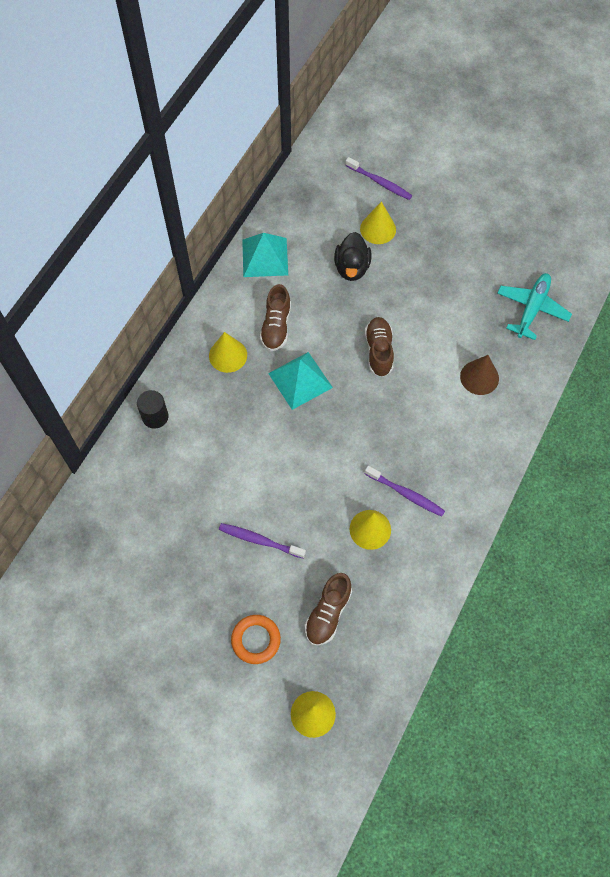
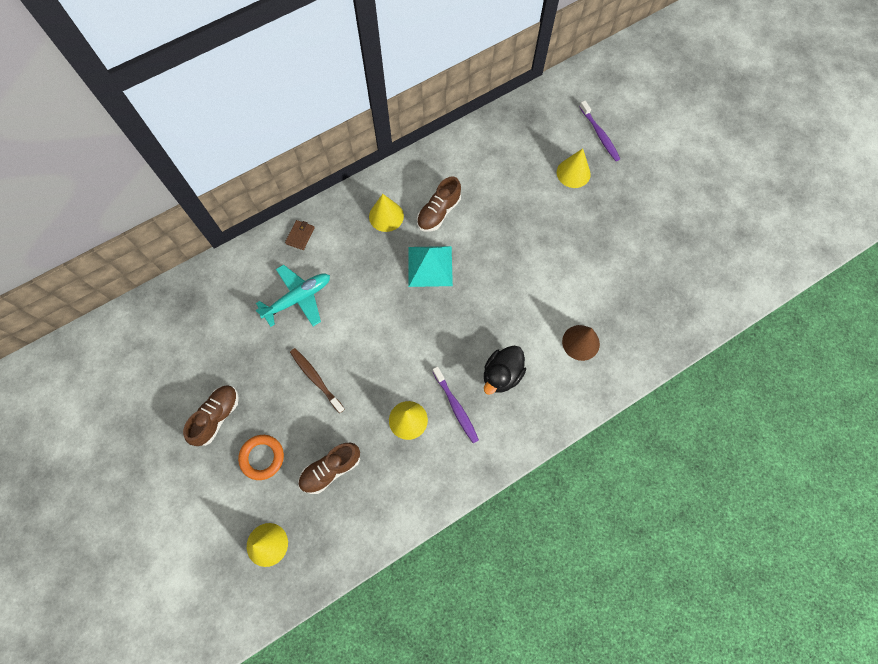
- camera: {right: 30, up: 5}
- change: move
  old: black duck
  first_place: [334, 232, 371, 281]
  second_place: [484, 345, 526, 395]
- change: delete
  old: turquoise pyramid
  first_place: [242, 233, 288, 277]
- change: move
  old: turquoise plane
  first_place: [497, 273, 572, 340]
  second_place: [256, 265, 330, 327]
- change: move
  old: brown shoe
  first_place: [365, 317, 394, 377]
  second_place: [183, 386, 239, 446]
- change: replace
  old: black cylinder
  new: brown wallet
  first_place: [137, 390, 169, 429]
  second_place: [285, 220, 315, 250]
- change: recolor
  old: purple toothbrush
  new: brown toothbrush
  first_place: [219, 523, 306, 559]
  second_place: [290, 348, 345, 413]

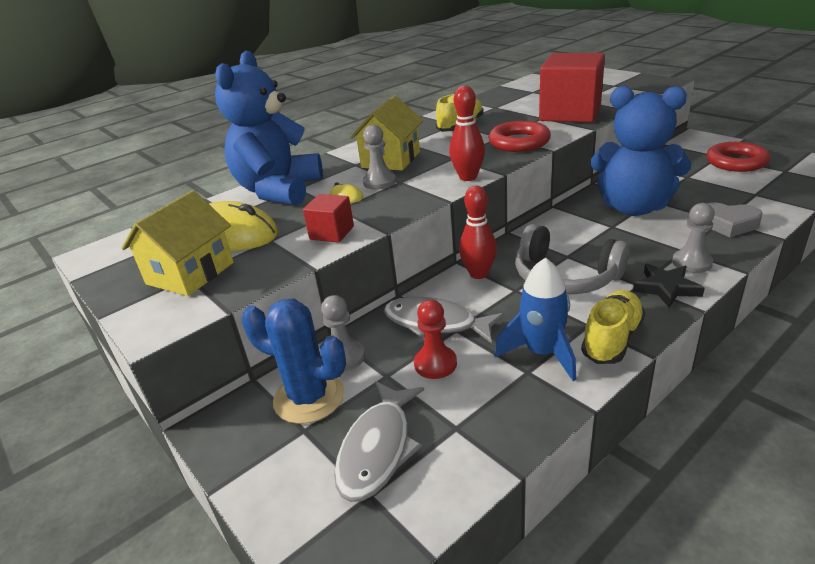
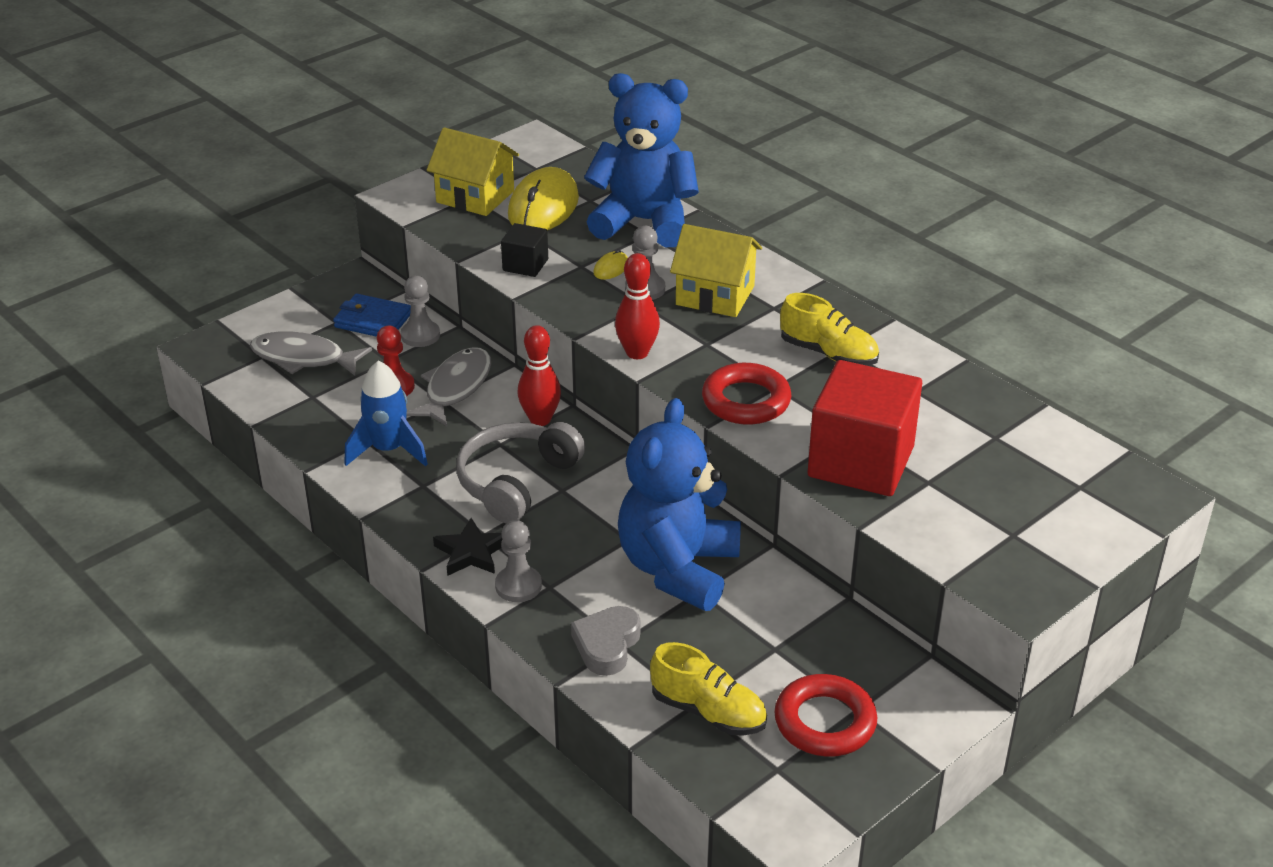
- camera: {right: 85, up: 5}
- change: recolor
  old: red cube
  new: black cube
  first_place: [303, 194, 354, 243]
  second_place: [501, 223, 548, 277]
- change: move
  old: yellow shoe
  first_place: [581, 290, 645, 364]
  second_place: [650, 642, 767, 736]
- change: replace
  old: blue cactus
  new: blue wallet
  first_place: [242, 299, 346, 424]
  second_place: [333, 294, 411, 337]

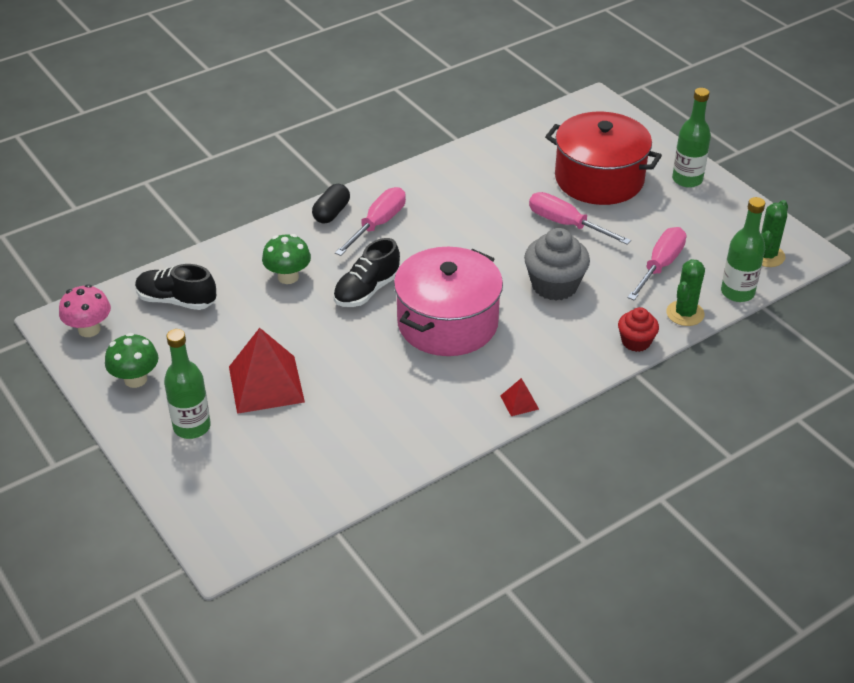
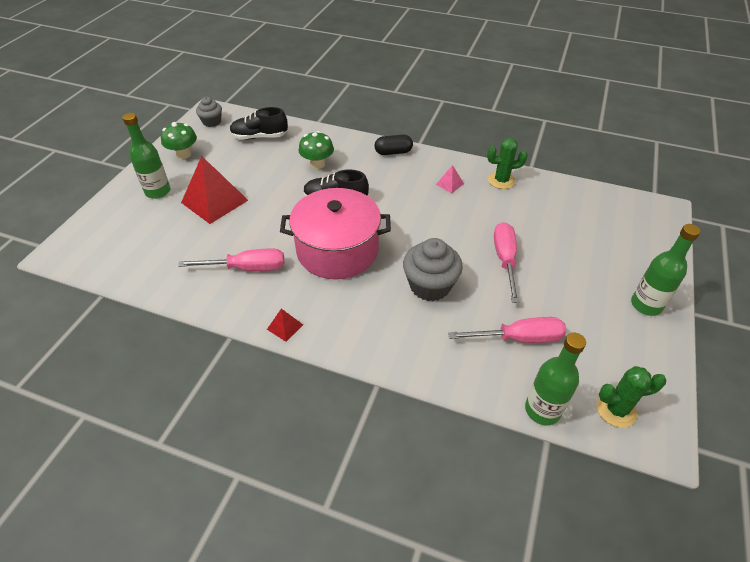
- camera: {right: 55, up: 5}
- change: delete
  old: red pot
  first_place: [545, 112, 662, 205]
- change: move
  old: pink screwdriver
  first_place: [335, 187, 406, 256]
  second_place: [178, 249, 284, 271]
- change: move
  old: green cactus
  first_place: [666, 259, 705, 326]
  second_place: [487, 138, 528, 189]
- change: rotate
  old: black shoe
  first_place: [135, 264, 216, 310]
  second_place: [230, 107, 288, 140]
  degrees: -75
- change: replace
  old: pink mushroom
  new: grey cupcake
  first_place: [59, 284, 111, 337]
  second_place: [196, 97, 222, 127]
- change: delete
  old: red cupcake
  first_place: [618, 307, 659, 352]
- change: insert
  new: pink pyramid
  second_place: [436, 165, 464, 193]

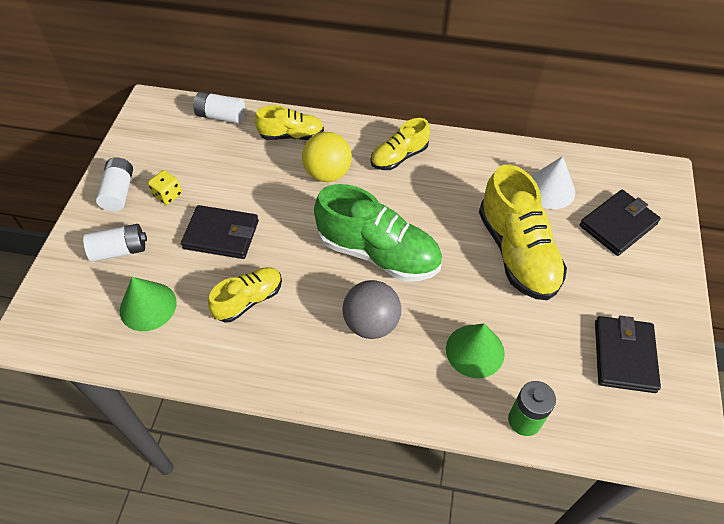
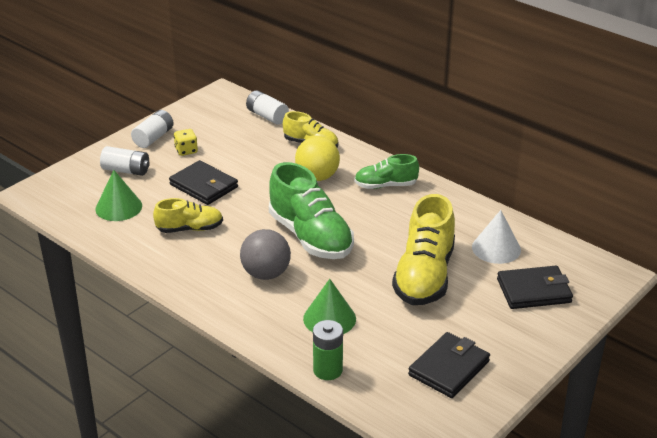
- camera: {right: 30, up: -20}
- change: recolor
  old: yellow shoe
  new: green shoe
  first_place: [371, 118, 430, 170]
  second_place: [354, 154, 419, 189]

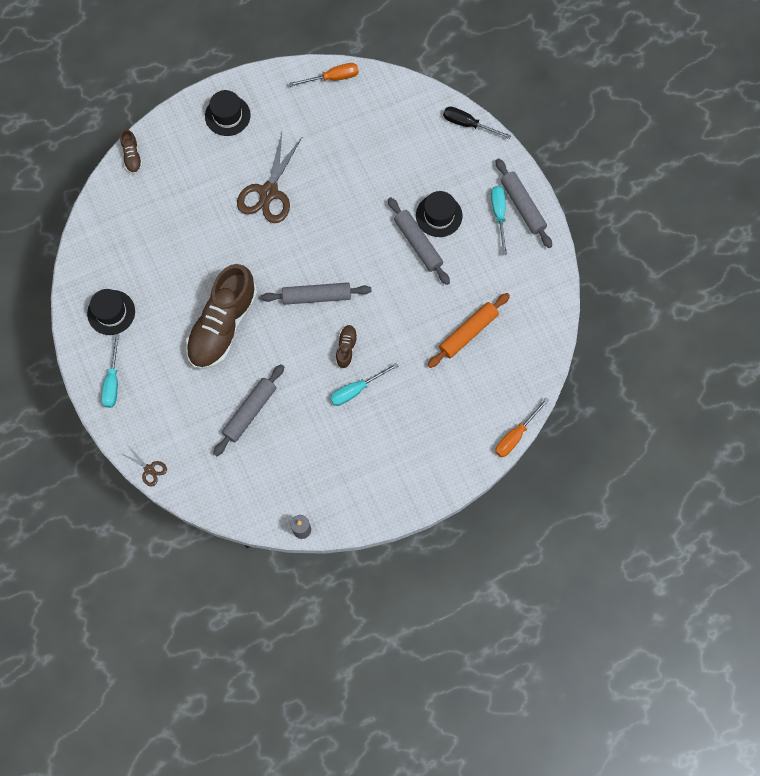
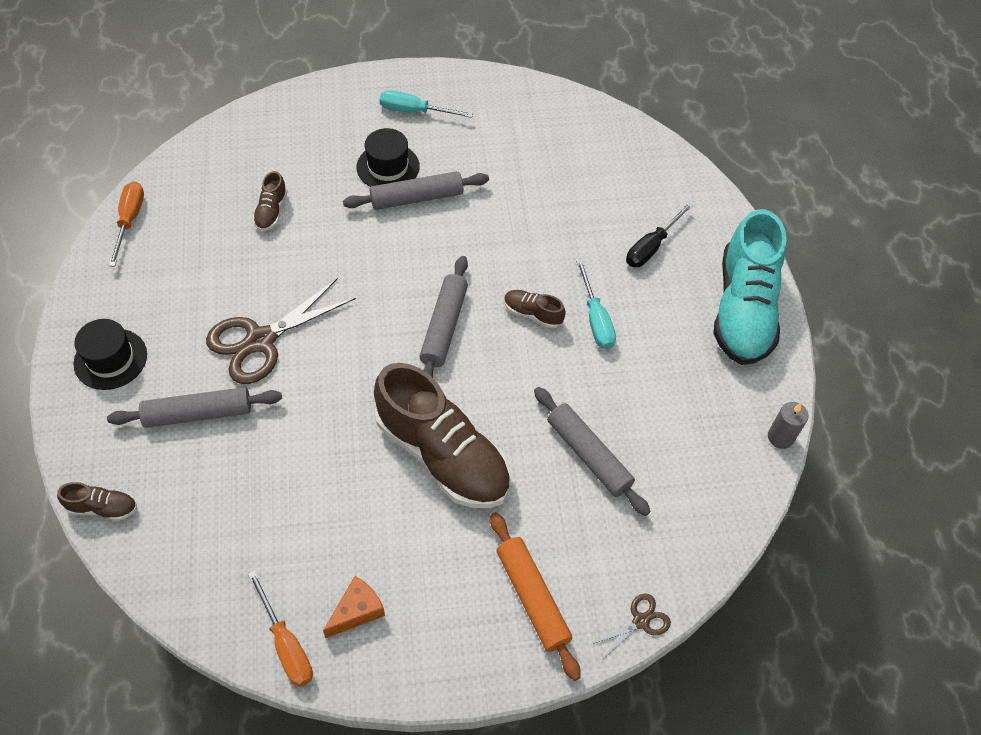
- camera: {right: -75, up: -15}
- change: move
  old: black screwdriver
  first_place: [443, 106, 511, 139]
  second_place: [626, 202, 694, 267]
- change: rotate
  old: brown scissors
  first_place: [237, 133, 302, 223]
  second_place: [206, 278, 356, 384]
  degrees: 105
- change: move
  old: grey rolling pin
  first_place: [496, 158, 552, 248]
  second_place: [107, 387, 282, 428]
- change: replace
  old: black hat
  new: orange cheese
  first_place: [87, 289, 135, 335]
  second_place: [323, 576, 385, 638]
- change: move
  old: orange rolling pin
  first_place: [428, 293, 510, 368]
  second_place: [490, 512, 581, 681]
- change: delete
  old: turquoise screwdriver
  first_place: [101, 334, 119, 408]
- change: move
  old: orange screwdriver
  first_place: [495, 398, 549, 457]
  second_place: [248, 570, 313, 687]
- change: insert
  new: brown shoe
  second_place: [253, 171, 288, 231]
- change: insert
  new: turquoise shoe
  second_place: [713, 209, 787, 365]

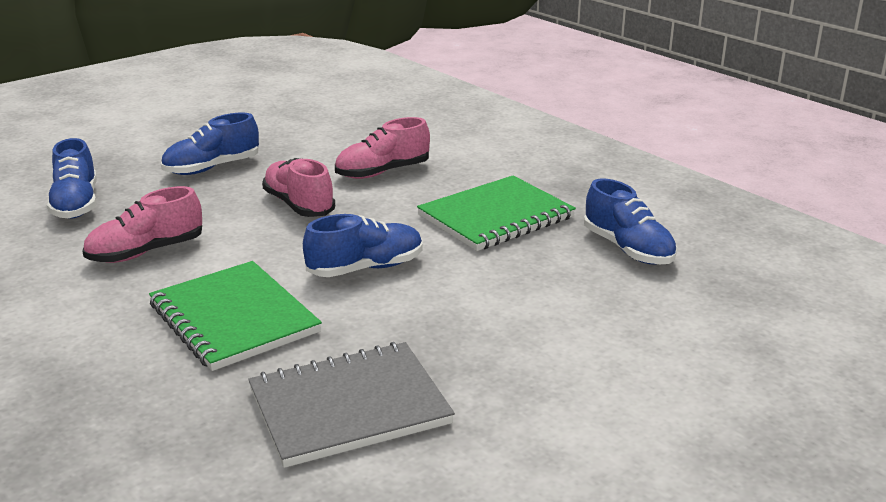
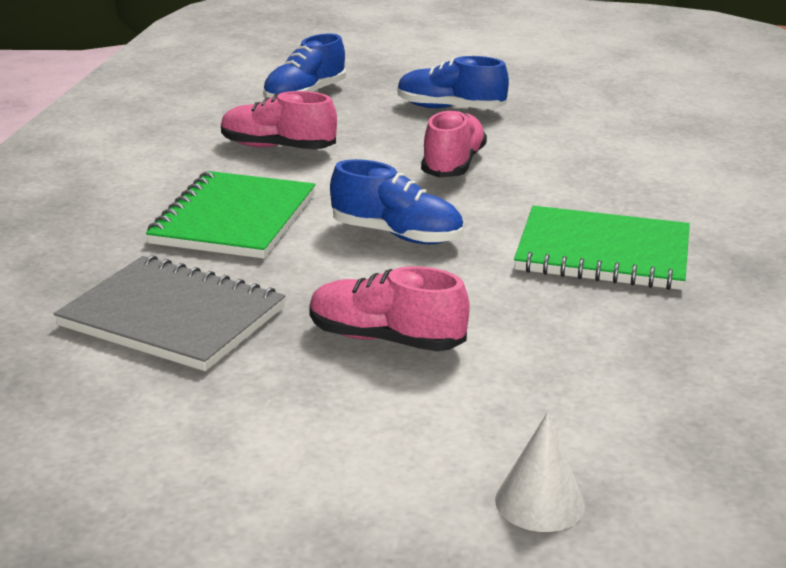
- camera: {right: 50, up: 0}
- change: move
  old: pink shoe
  first_place: [335, 117, 430, 179]
  second_place: [309, 266, 470, 351]
- change: delete
  old: blue shoe
  first_place: [584, 178, 677, 265]
- change: insert
  new: white cone
  second_place: [495, 412, 585, 532]

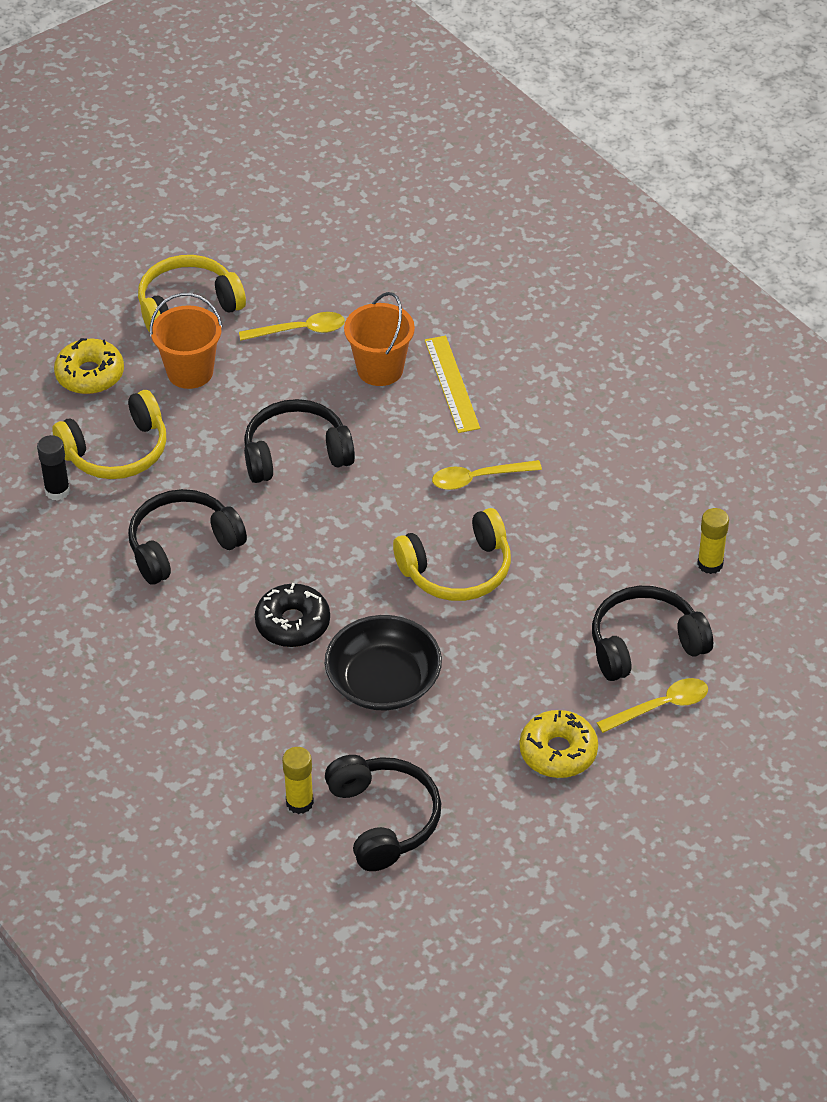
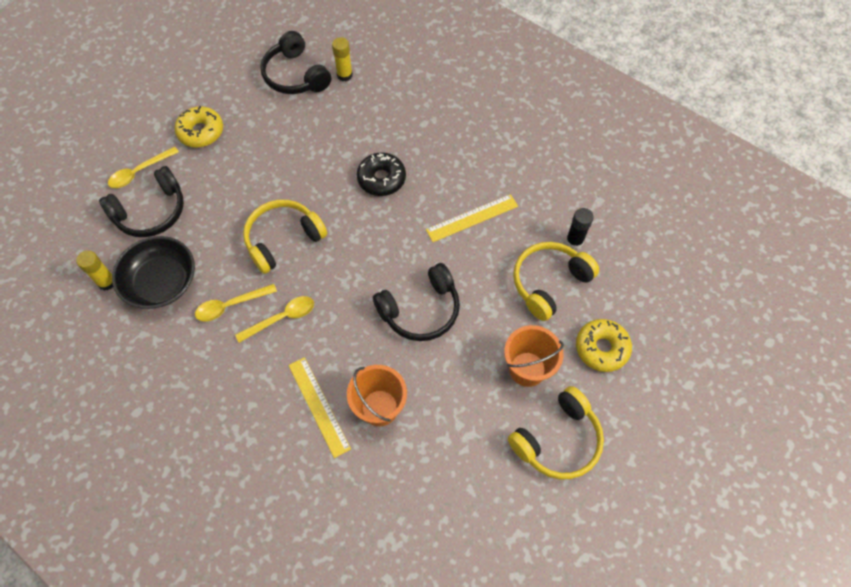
- camera: {right: 165, up: 15}
- change: move
  old: yellow spoon
  first_place: [239, 312, 345, 341]
  second_place: [195, 284, 277, 322]
- change: replace
  old: black headphones
  new: yellow ruler
  first_place: [128, 489, 247, 585]
  second_place: [426, 194, 518, 242]
- change: move
  old: black bowl
  first_place: [325, 615, 442, 710]
  second_place: [112, 236, 195, 309]

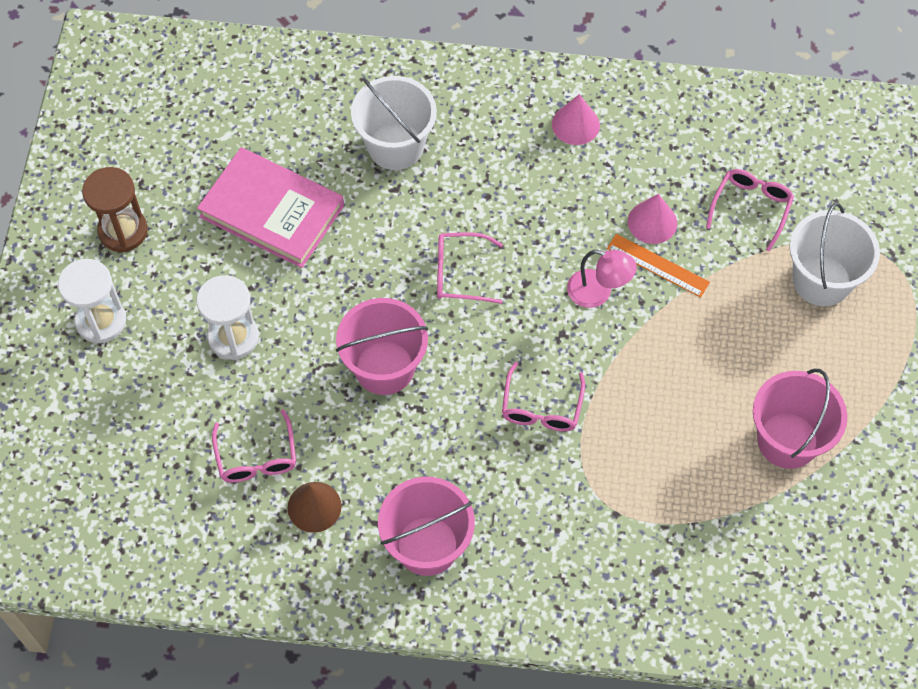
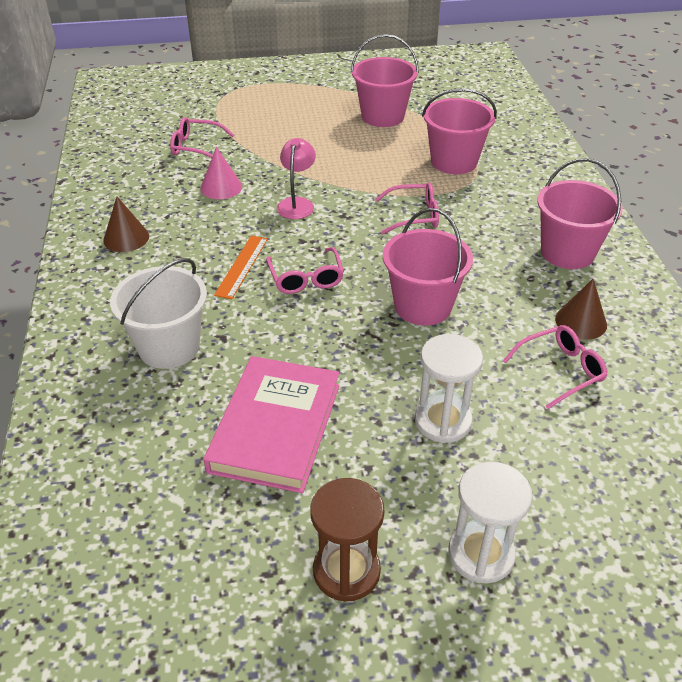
- camera: {right: -105, up: -20}
- change: recolor
  old: pink cone
  new: brown cone
  first_place: [552, 94, 600, 145]
  second_place: [103, 197, 149, 252]
- change: delete
  old: white bucket
  first_place: [790, 203, 880, 306]
- change: move
  old: orange ruler
  first_place: [607, 234, 710, 297]
  second_place: [214, 235, 268, 299]
- change: insert
  new: pink bucket
  second_place: [422, 88, 497, 174]

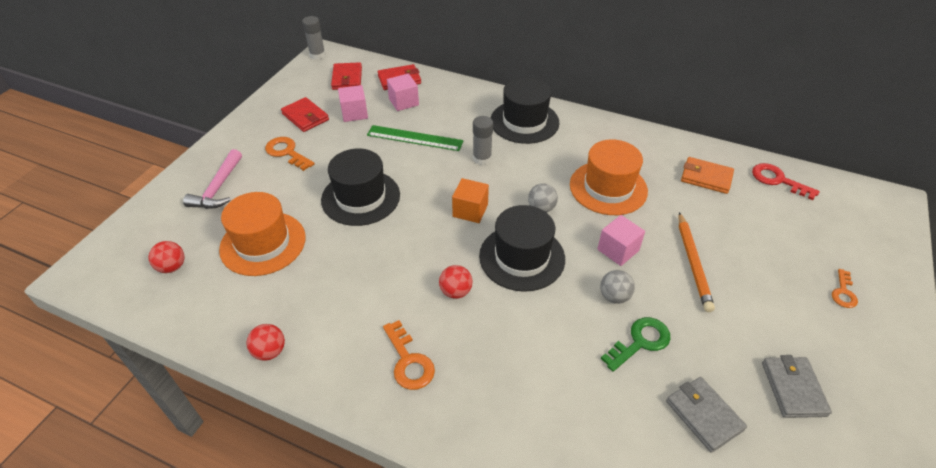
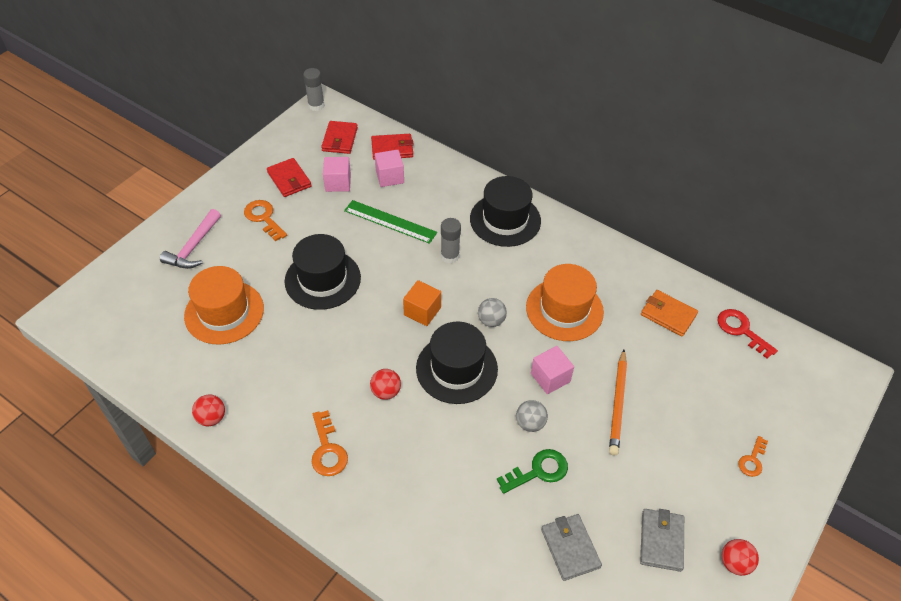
- camera: {right: 10, up: 5}
- change: move
  old: red ball
  first_place: [148, 241, 184, 273]
  second_place: [722, 539, 759, 576]

